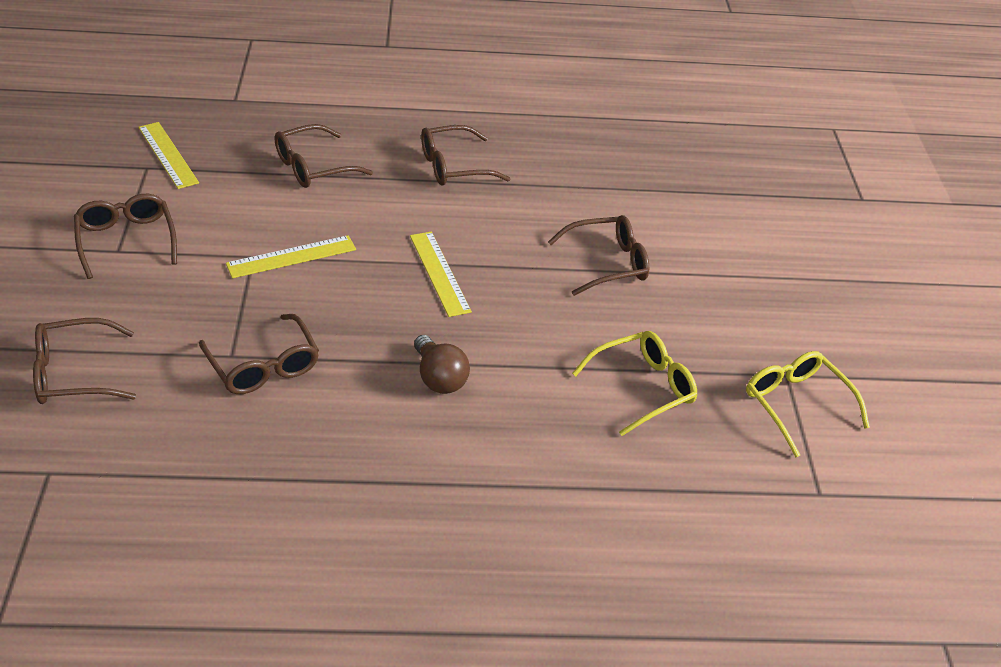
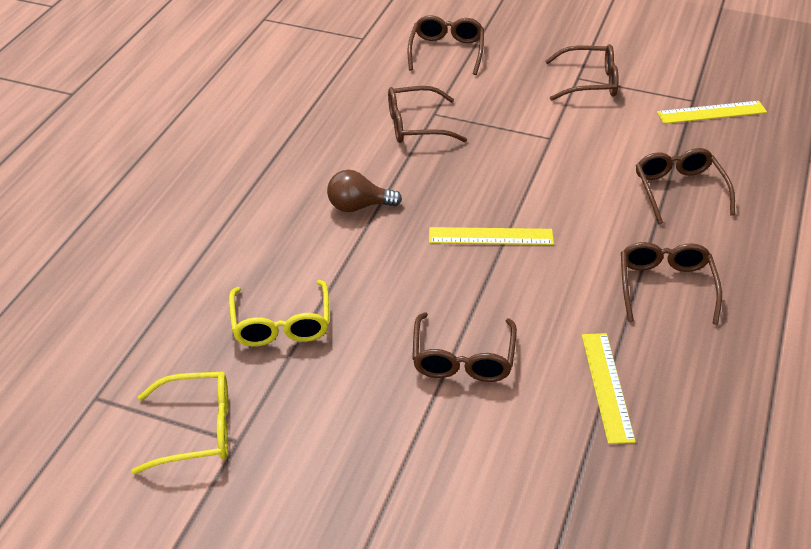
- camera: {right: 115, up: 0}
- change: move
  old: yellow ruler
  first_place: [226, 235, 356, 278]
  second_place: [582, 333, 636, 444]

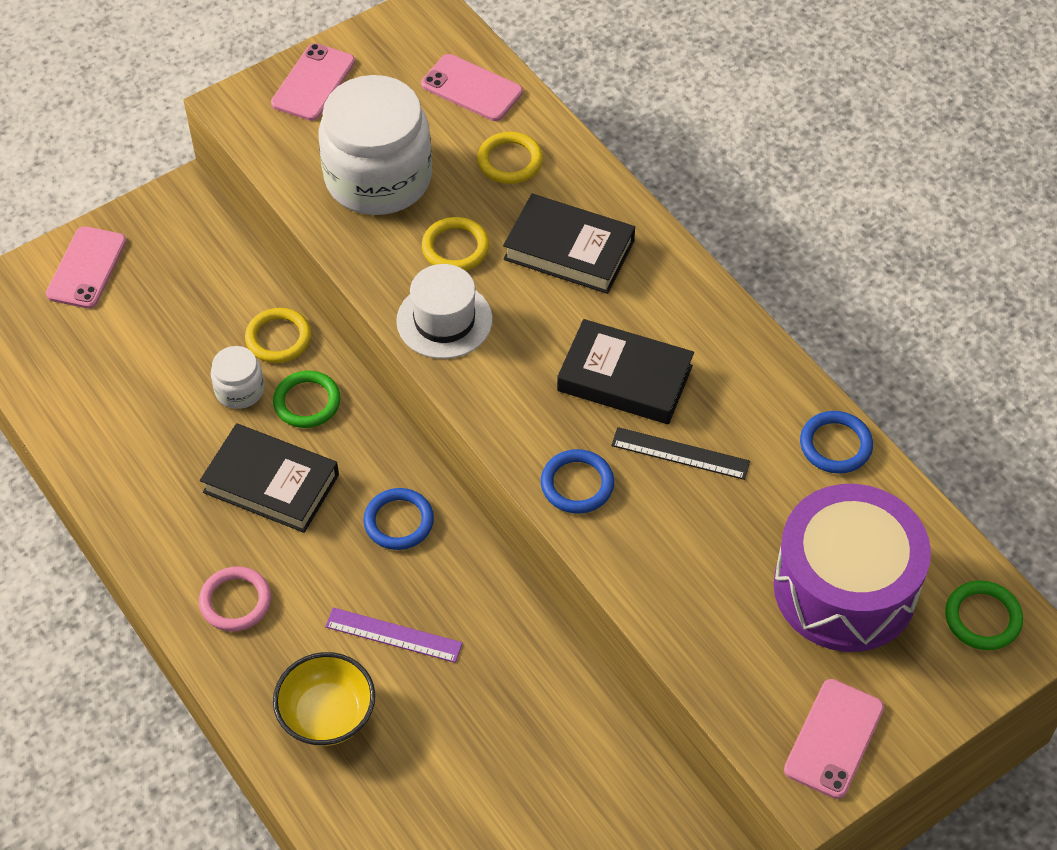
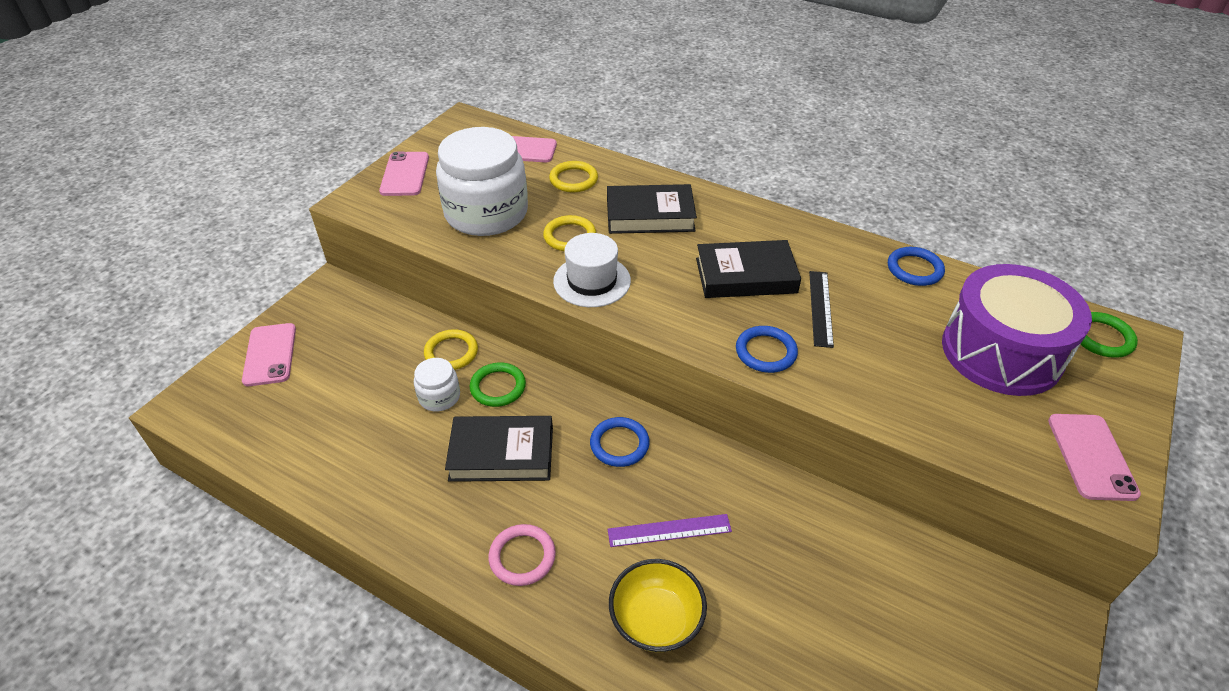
- camera: {right: -25, up: -10}
- change: rotate
  old: black ruler
  first_place: [611, 427, 750, 480]
  second_place: [809, 271, 834, 348]
  degrees: -75

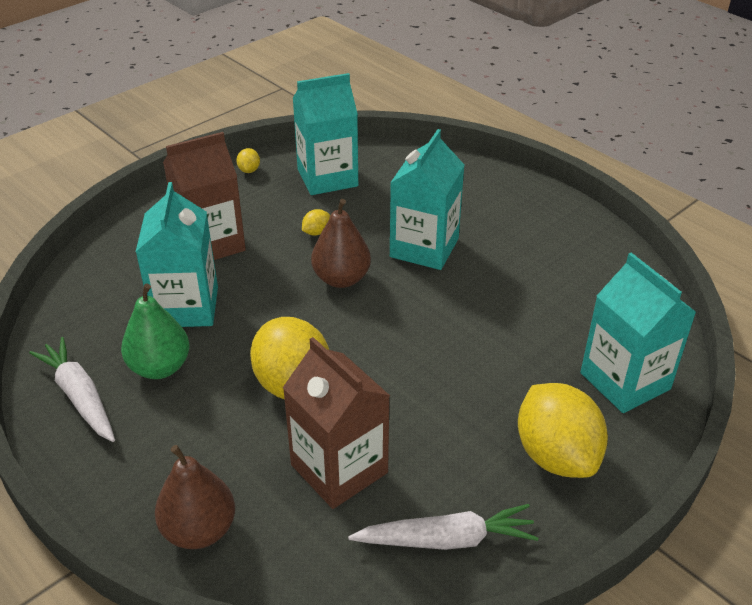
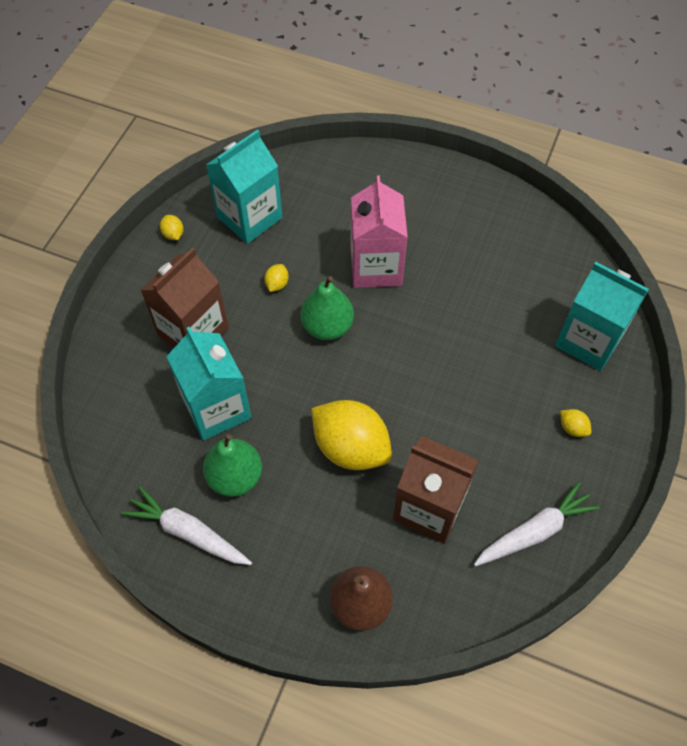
- camera: {right: -25, up: 20}
- change: recolor
  old: turquoise carton
  new: pink carton
  first_place: [390, 129, 465, 270]
  second_place: [350, 175, 408, 288]
- change: recolor
  old: brown pear
  new: green pear
  first_place: [311, 199, 371, 288]
  second_place: [301, 276, 354, 340]
- change: resize
  old: yellow lemon
  first_place: [518, 383, 608, 478]
  second_place: [560, 409, 591, 437]
  factor: 0.4

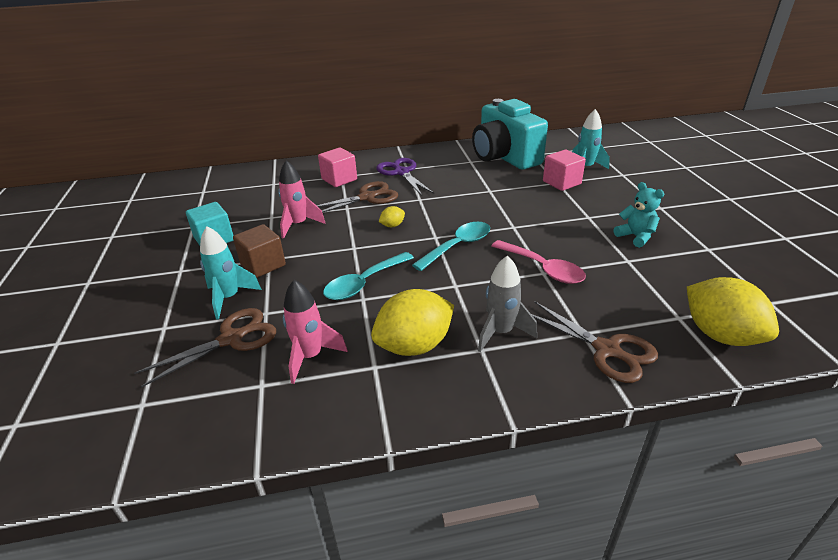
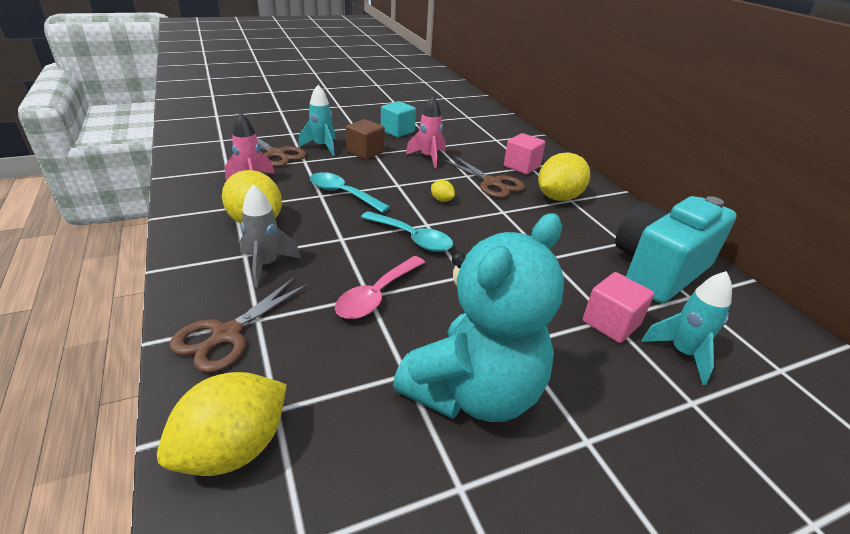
- camera: {right: 75, up: 0}
- change: replace
  old: purple scissors
  new: yellow lemon
  first_place: [376, 158, 434, 196]
  second_place: [538, 153, 590, 201]
- change: resize
  old: turquoise teddy bear
  first_place: [614, 182, 664, 248]
  second_place: [393, 213, 564, 422]
  factor: 2.34

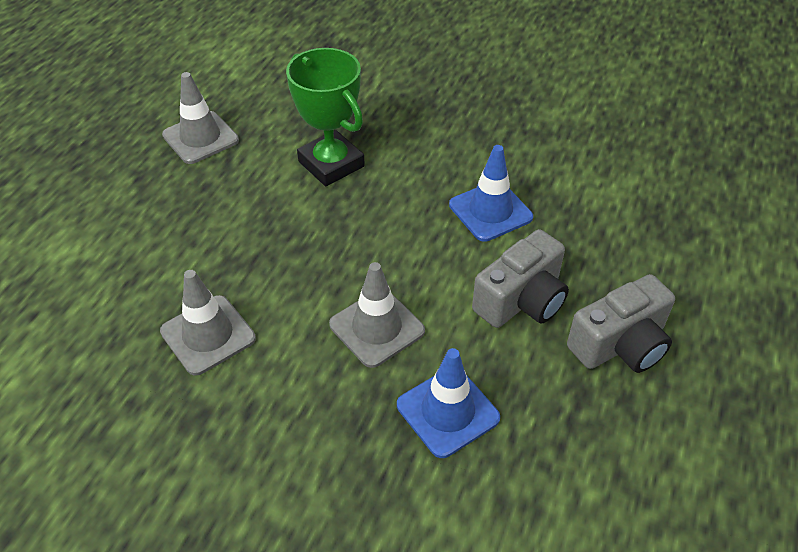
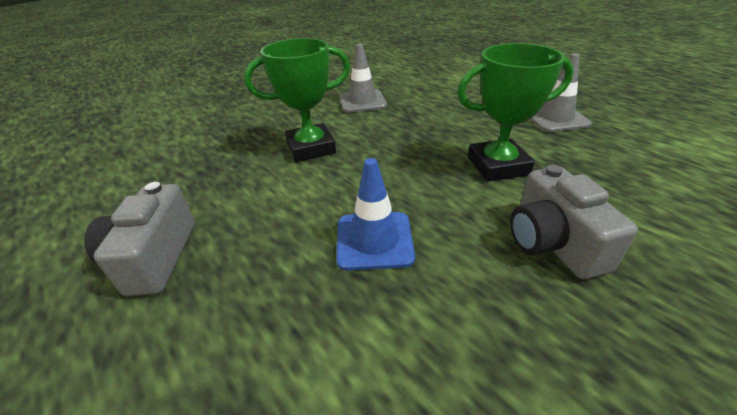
- camera: {right: 120, up: -10}
- change: move
  old: grey camera
  first_place: [472, 229, 569, 328]
  second_place: [510, 165, 638, 280]
- change: replace
  old: grey traffic cone
  new: green trophy
  first_place: [329, 262, 425, 368]
  second_place: [244, 38, 350, 162]
- change: delete
  old: blue traffic cone
  first_place: [397, 348, 500, 458]

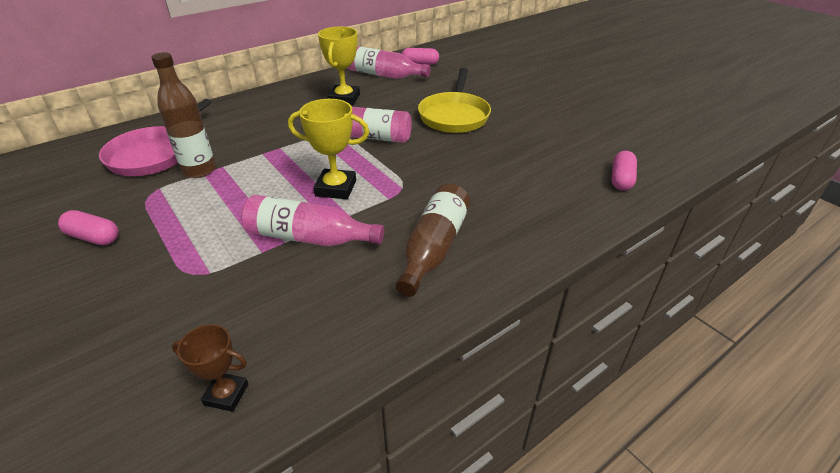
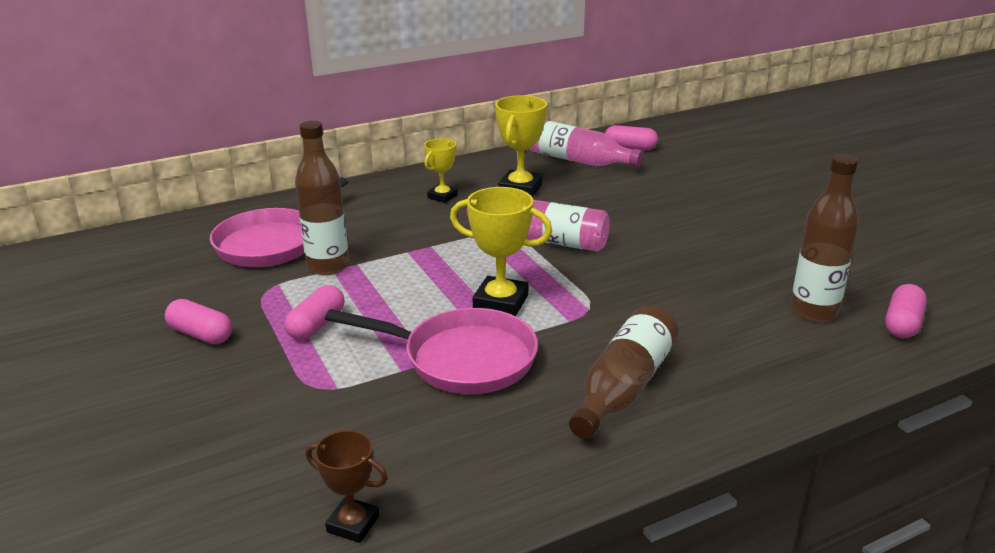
- camera: {right: 10, up: -10}
- change: delete
  old: yellow pan
  first_place: [418, 68, 491, 133]
- change: replace
  old: pink bottle
  new: pink pan
  first_place: [241, 195, 385, 246]
  second_place: [325, 308, 538, 394]
- change: insert
  new: yellow trophy
  second_place: [424, 138, 458, 203]
- change: insert
  new: brown bottle
  second_place: [790, 154, 859, 322]
- change: insert
  new: pink capsule
  second_place: [284, 285, 345, 340]

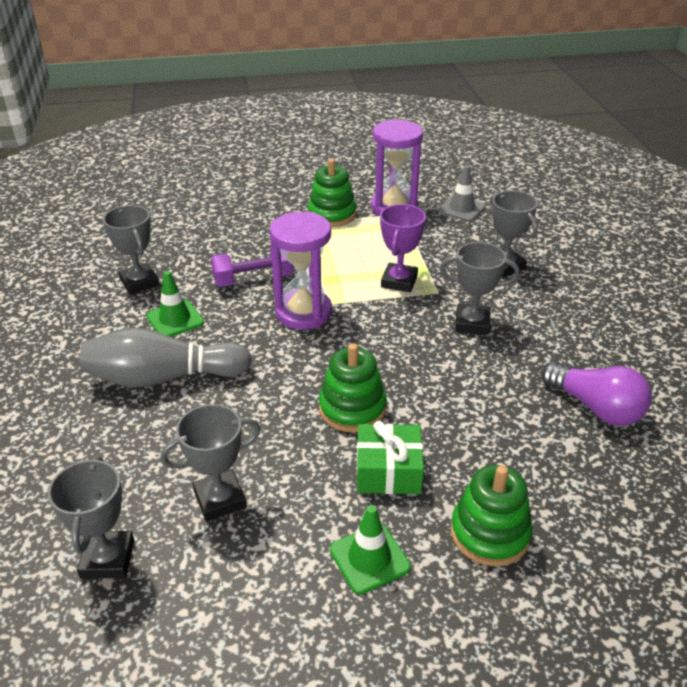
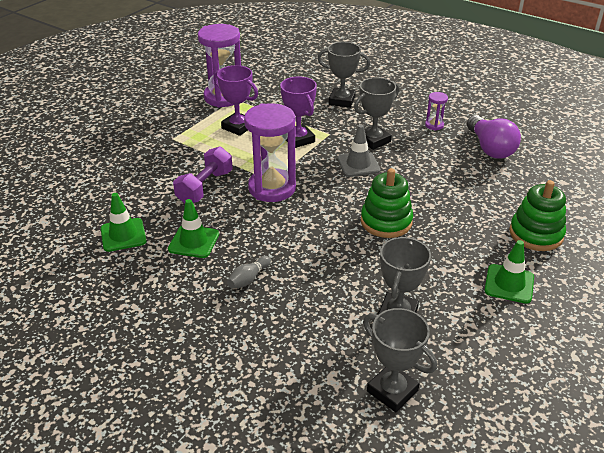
- camera: {right: -45, up: 0}
- change: delete
  old: green stacking toy
  first_place: [308, 159, 357, 227]
- change: move
  old: grey traffic cone
  first_place: [438, 165, 486, 222]
  second_place: [337, 125, 380, 177]
- change: replace
  old: grey trophy
  new: green traffic cone
  first_place: [103, 205, 159, 295]
  second_place: [101, 193, 147, 252]
- change: resize
  old: grey bowling pin
  first_place: [80, 328, 252, 388]
  second_place: [227, 256, 271, 289]
  factor: 0.4
- change: rotate
  old: purple light bulb
  first_place: [541, 362, 652, 426]
  second_place: [467, 115, 521, 159]
  degrees: 75
- change: delete
  old: green gift
  first_place: [357, 421, 424, 494]
- change: insert
  new: purple trophy
  second_place: [214, 65, 258, 136]
- change: insert
  new: purple hourglass
  second_place: [425, 92, 448, 131]

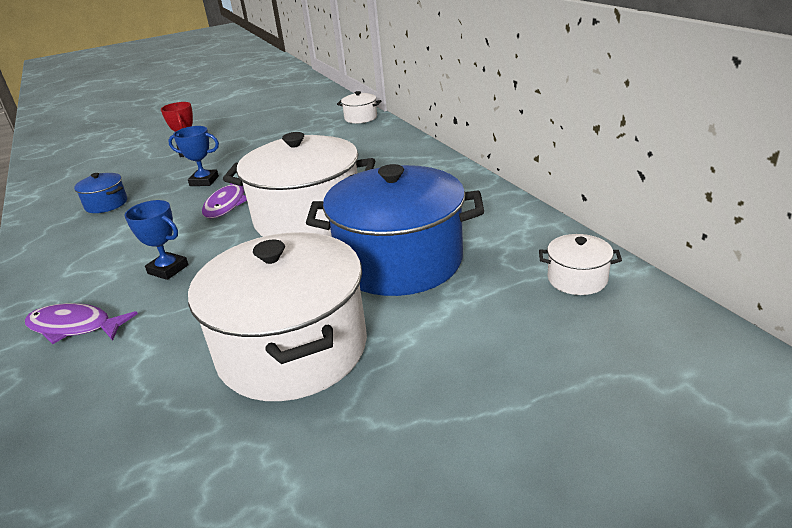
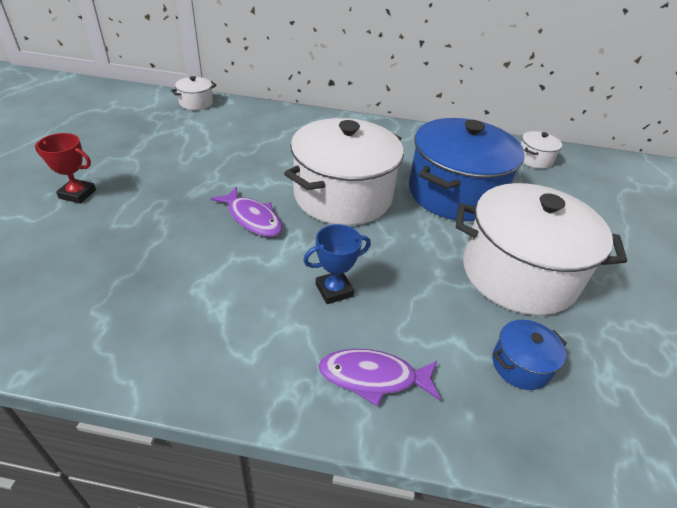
- camera: {right: -60, up: 10}
- change: delete
  old: blue trophy
  first_place: [168, 126, 219, 186]
- change: move
  old: blue pot
  first_place: [74, 173, 127, 213]
  second_place: [492, 320, 567, 390]
- change: rotate
  old: purple fish
  first_place: [25, 303, 138, 344]
  second_place: [318, 349, 441, 407]
  degrees: 45

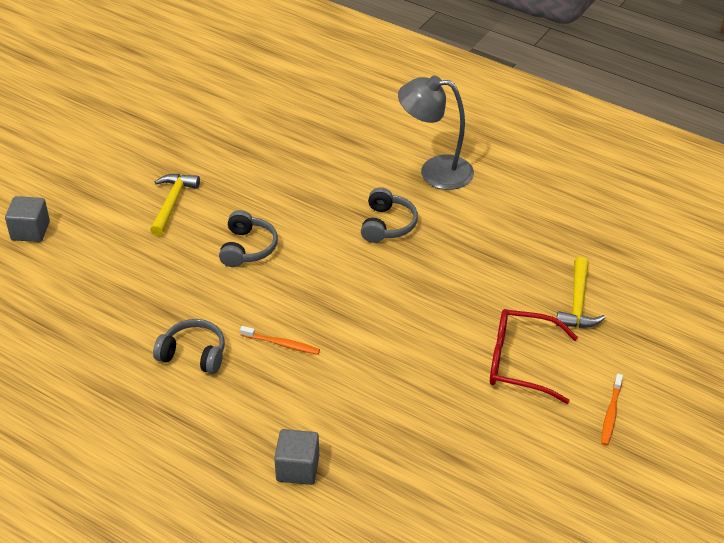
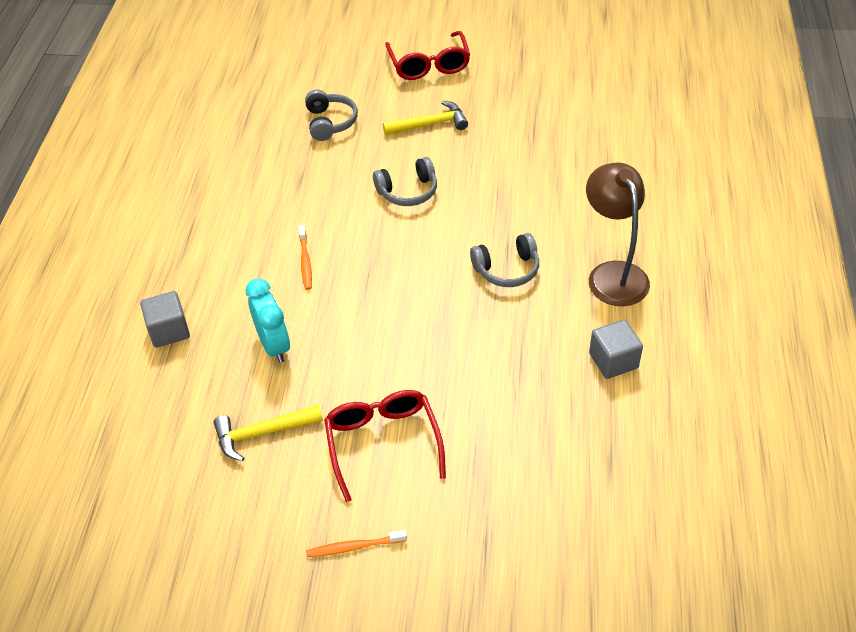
- camera: {right: 65, up: 5}
- change: recolor
  old: grey lamp
  new: brown lamp
  first_place: [398, 75, 474, 190]
  second_place: [586, 162, 650, 306]
- change: move
  old: grey cube
  first_place: [5, 196, 50, 242]
  second_place: [589, 320, 643, 379]
- change: move
  old: yellow hammer
  first_place: [556, 257, 605, 328]
  second_place: [214, 405, 323, 461]
- change: move
  old: grey headphones
  first_place: [153, 319, 225, 374]
  second_place: [305, 90, 358, 141]
- change: insert
  new: red glasses
  second_place: [385, 31, 470, 80]
- change: insert
  new: turquoise clock
  second_place: [246, 278, 290, 363]

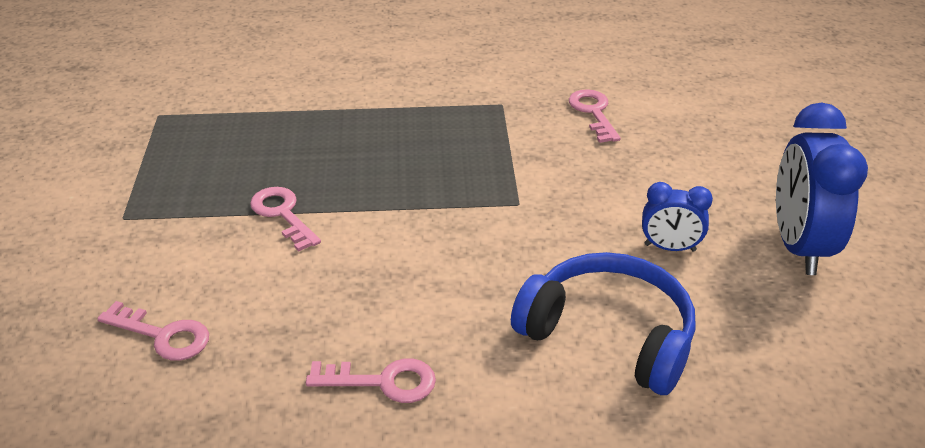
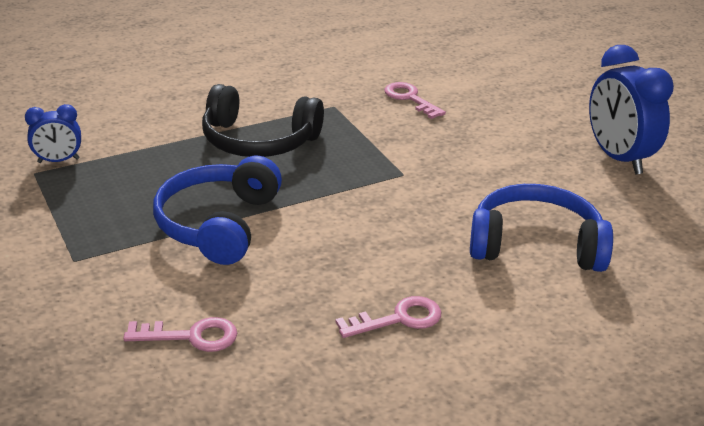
- camera: {right: -25, up: -5}
- change: move
  old: blue clock
  first_place: [642, 182, 713, 252]
  second_place: [25, 104, 81, 163]
- change: replace
  old: pink key
  new: blue headphones
  first_place: [250, 187, 321, 252]
  second_place: [153, 156, 282, 265]
- change: insert
  new: black headphones
  second_place: [202, 84, 324, 157]

